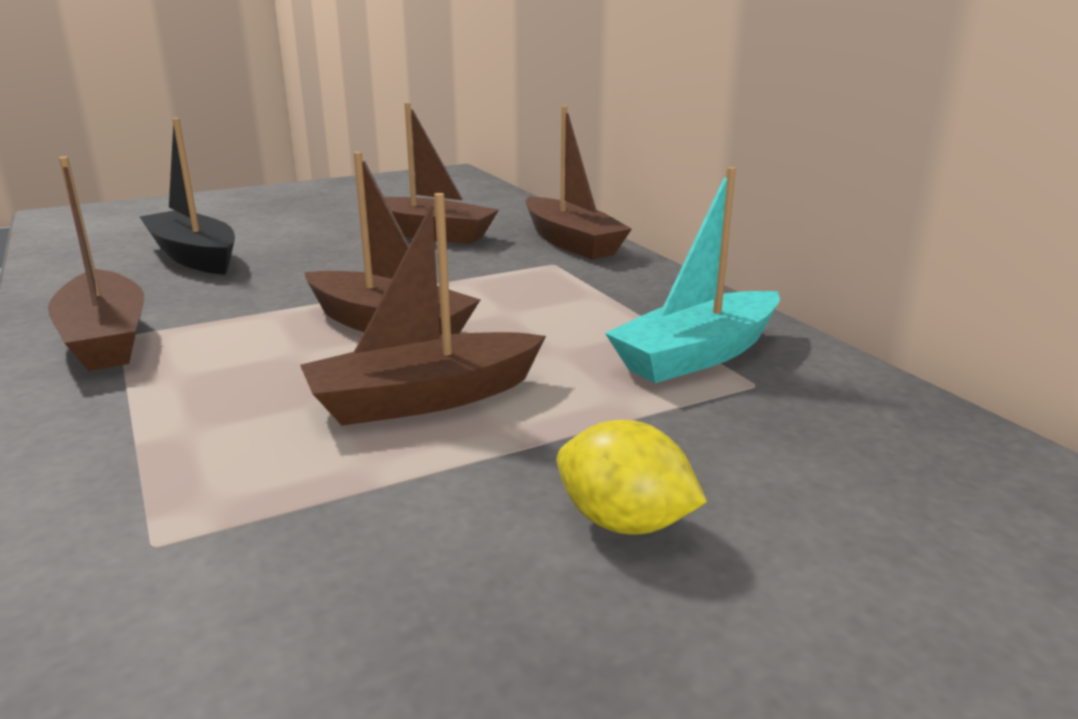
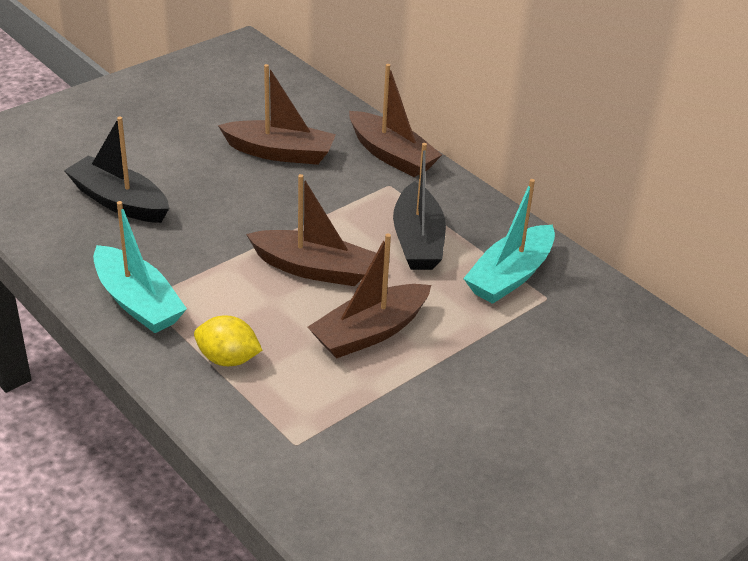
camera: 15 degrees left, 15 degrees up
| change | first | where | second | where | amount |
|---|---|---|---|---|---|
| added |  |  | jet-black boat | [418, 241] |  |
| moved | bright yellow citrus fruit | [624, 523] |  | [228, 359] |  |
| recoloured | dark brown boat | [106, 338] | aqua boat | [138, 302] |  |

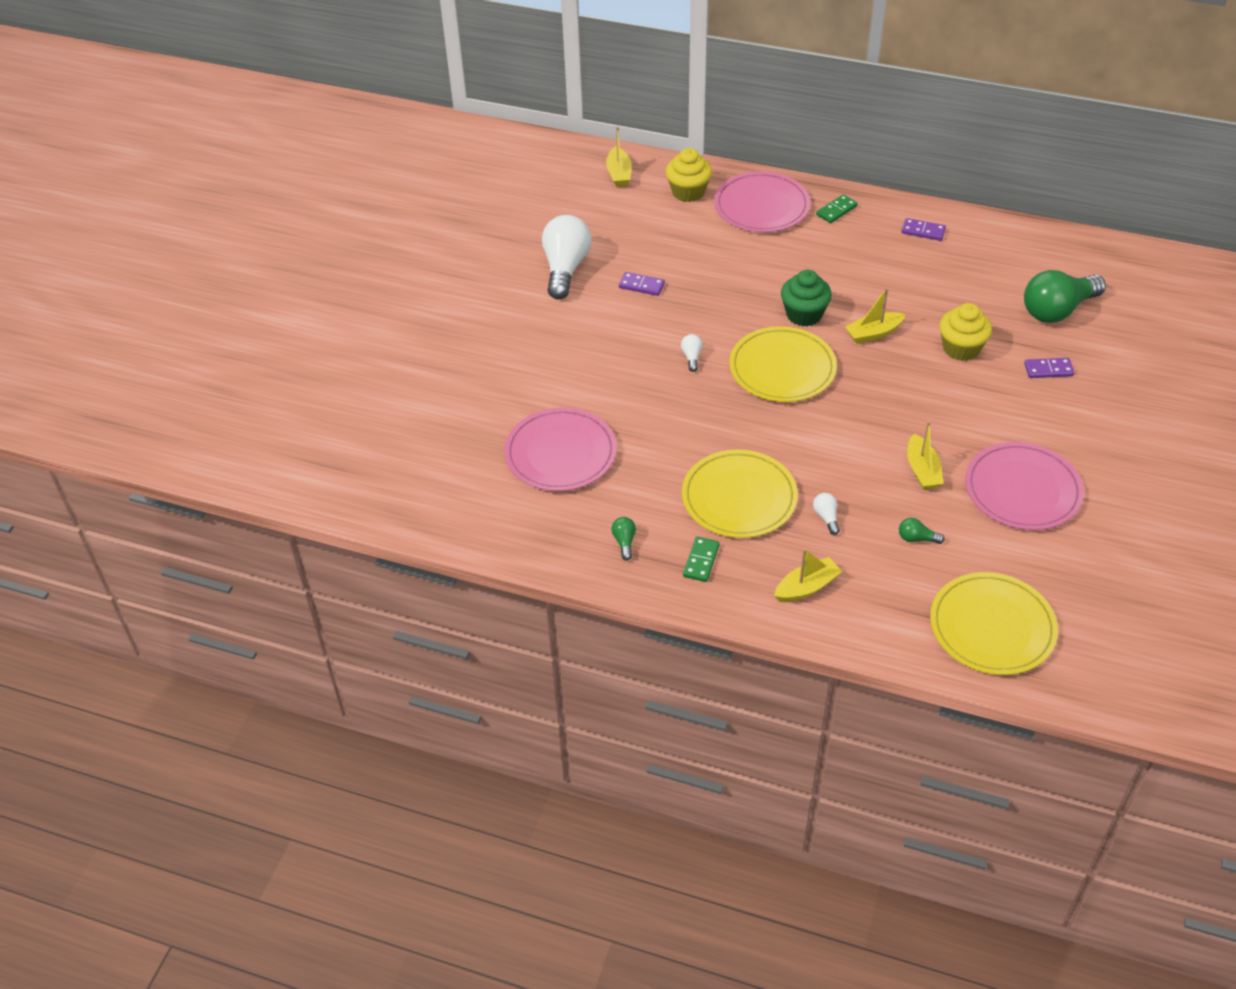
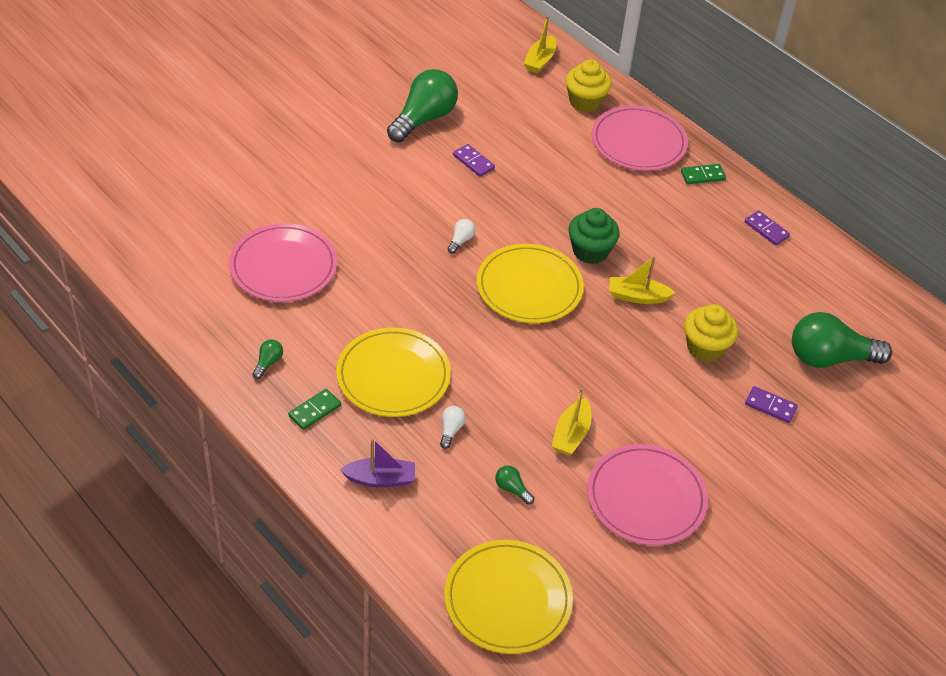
camera: 25 degrees right, 0 degrees up
| change | first | where | second | where | amount |
|---|---|---|---|---|---|
| recoloured | white lightbulb | [565, 268] | leaf-green lightbulb | [424, 119] |  |
| recoloured | bright yellow boat | [806, 587] | purple boat | [380, 479] |  |

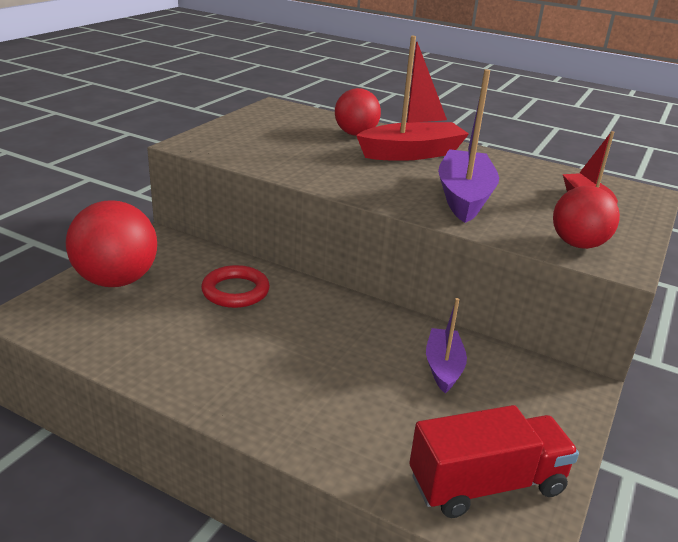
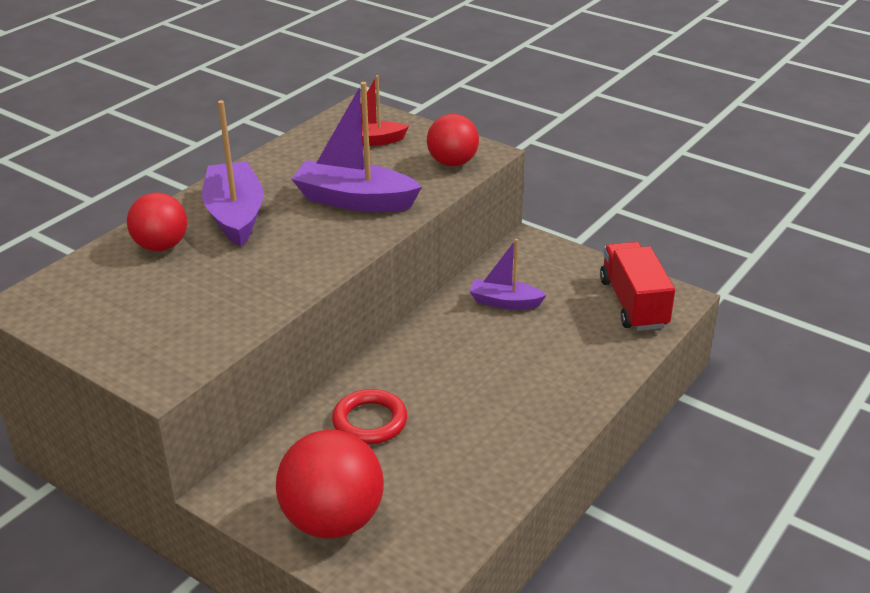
camera: 80 degrees left, 5 degrees up
| change | first | where | second | where | amount |
|---|---|---|---|---|---|
| recoloured | crimson boat | [412, 153] | purple boat | [235, 215] |  |

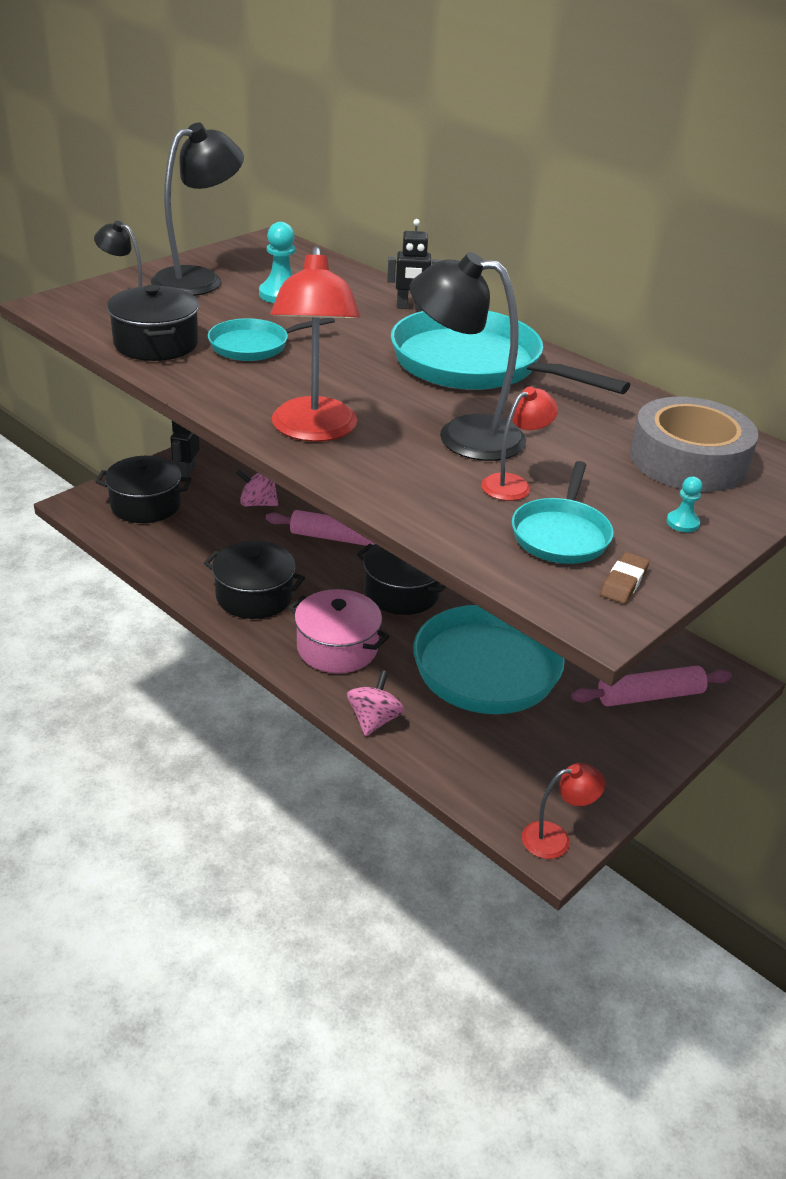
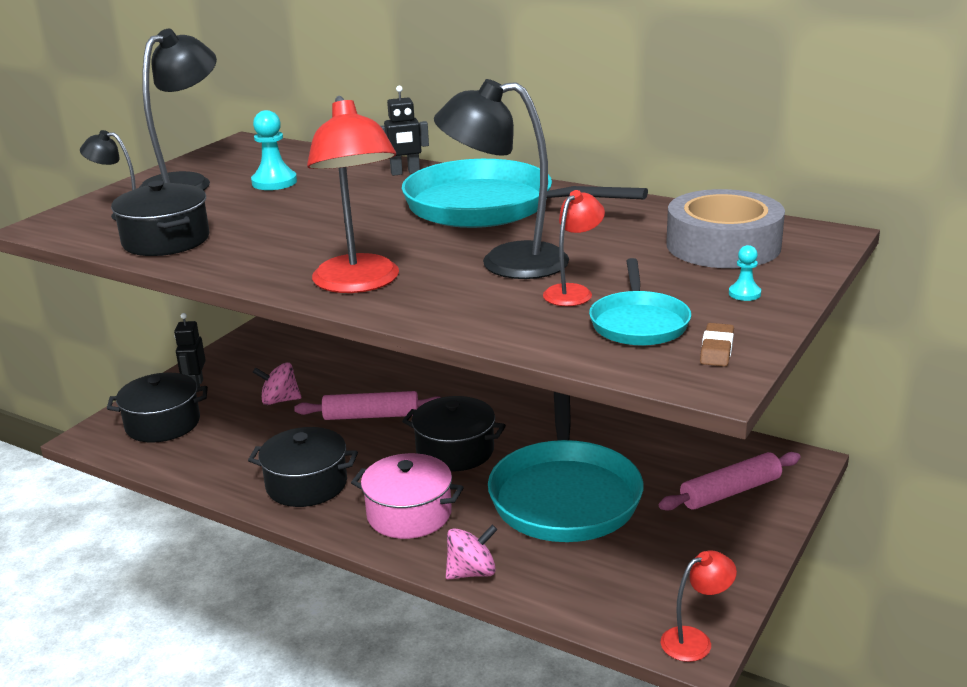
camera: 10 degrees left, 10 degrees down
| change | first | where | second | where | amount |
|---|---|---|---|---|---|
| removed | aqua skillet | [254, 346] |  |  |  |
| turned | rosy spinning top | [374, 720] |  | [471, 572] | 60 degrees clockwise |

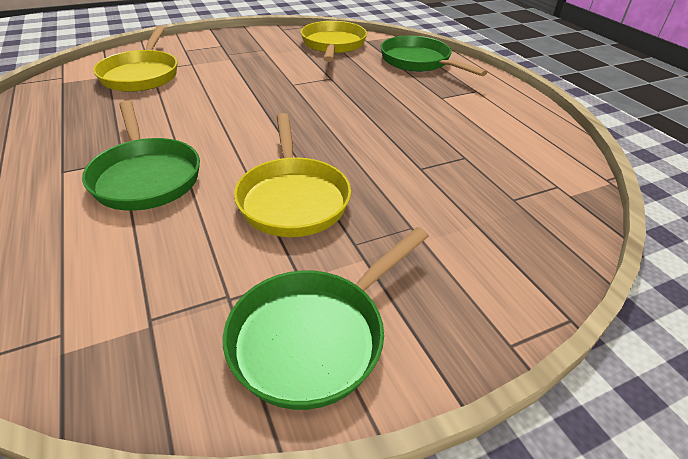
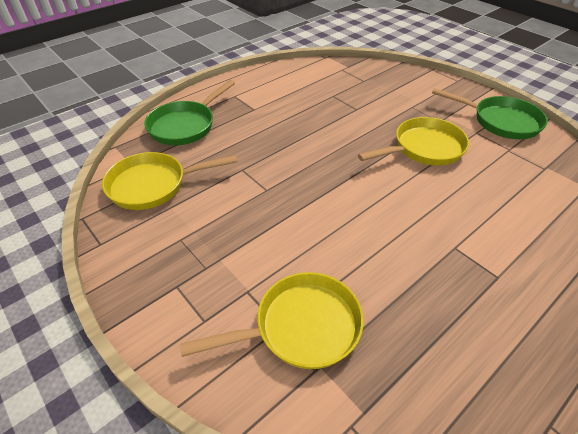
camera: 105 degrees left, 5 degrees up
| change | first | where | second | where | amount |
|---|---|---|---|---|---|
| removed | leaf-green skillet | [146, 177] |  |  |  |

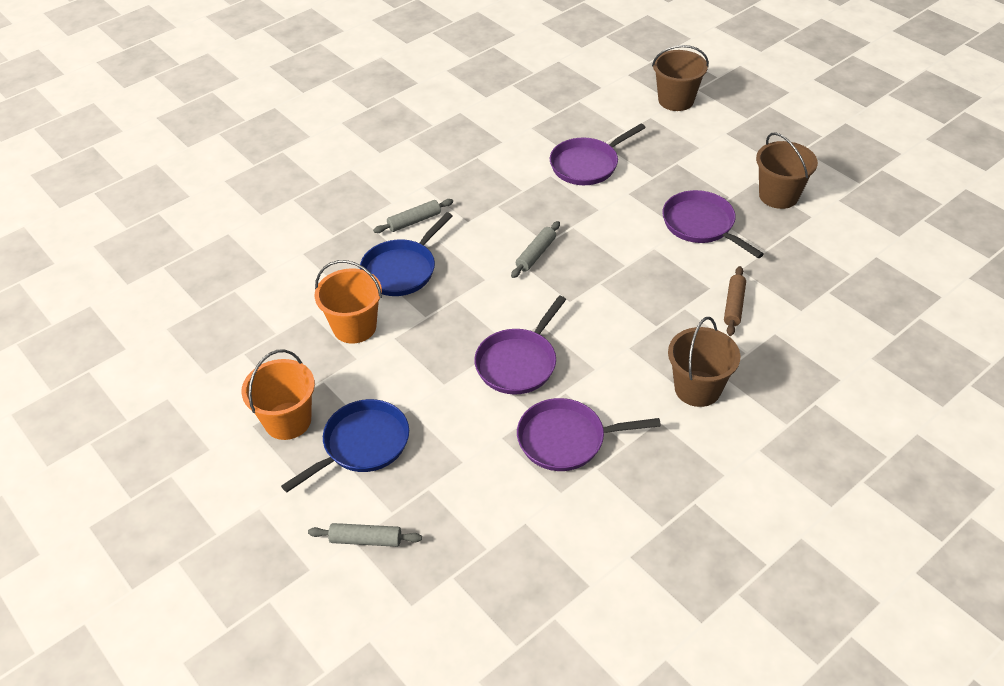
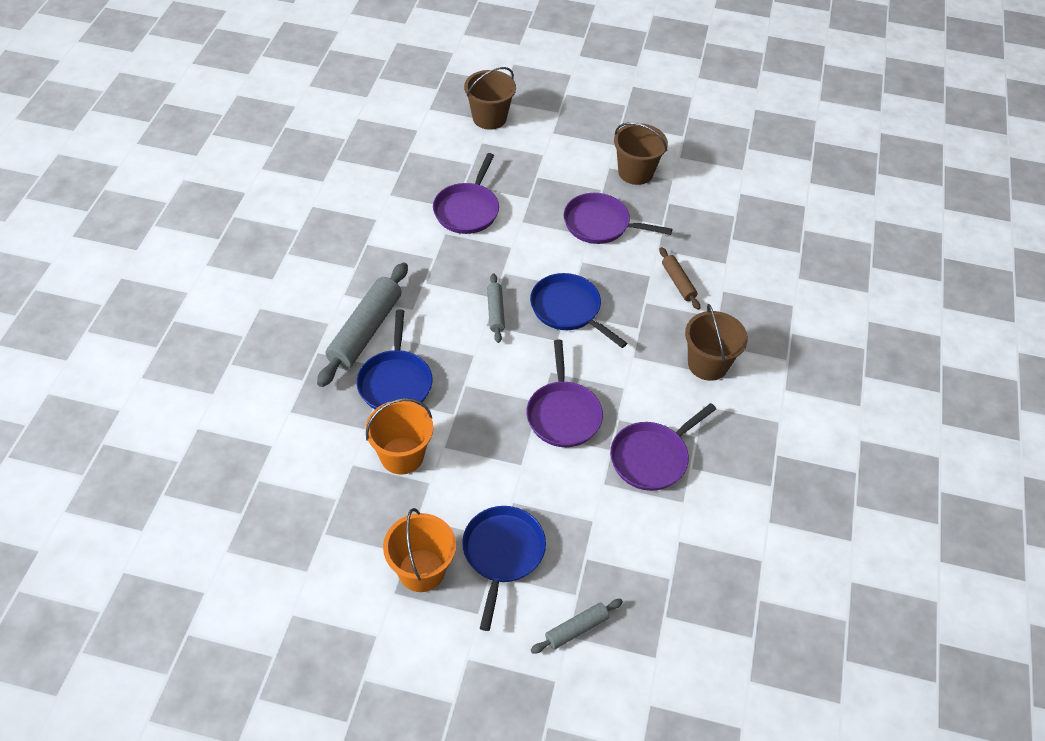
camera: 40 degrees left, 5 degrees up
| change | first | where | second | where | amount |
|---|---|---|---|---|---|
| added |  |  | cobalt skillet | [568, 309] |  |
| resized | gray dough roller | [414, 221] |  | [365, 331] | x1.91 |

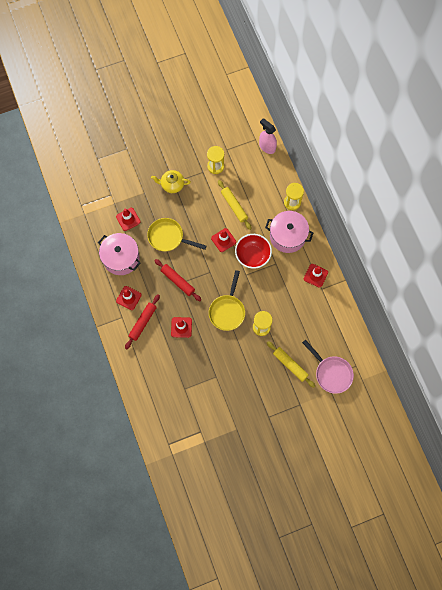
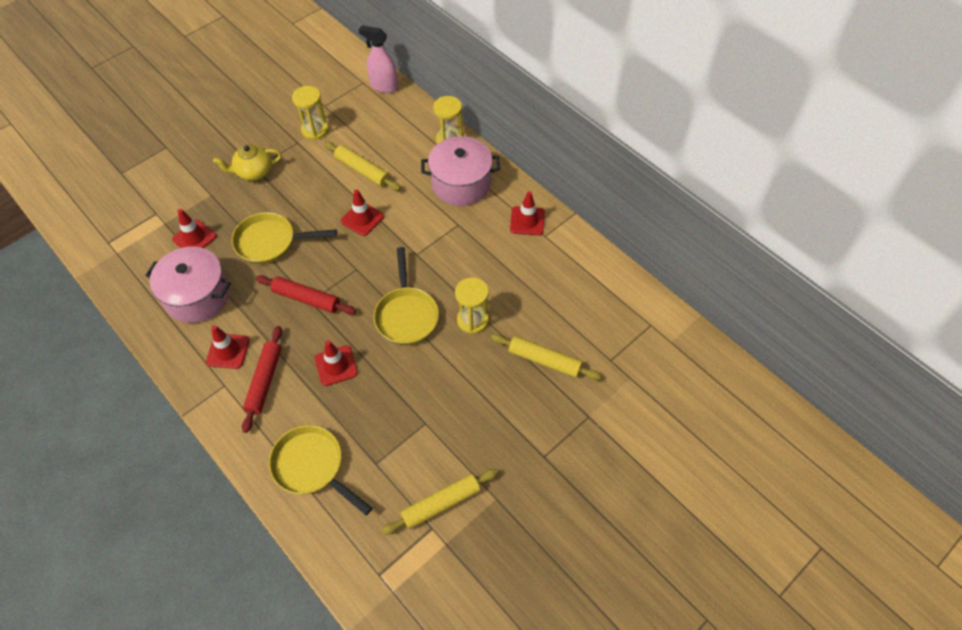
camera: 20 degrees left, 15 degrees down
| change | first | where | second | where | amount |
|---|---|---|---|---|---|
| removed | crimson serving bowl | [252, 256] |  |  |  |
| removed | rosy skillet | [331, 373] |  |  |  |
| added |  |  | bright yellow skillet | [312, 467] |  |
| added |  |  | bright yellow dough roller | [441, 504] |  |

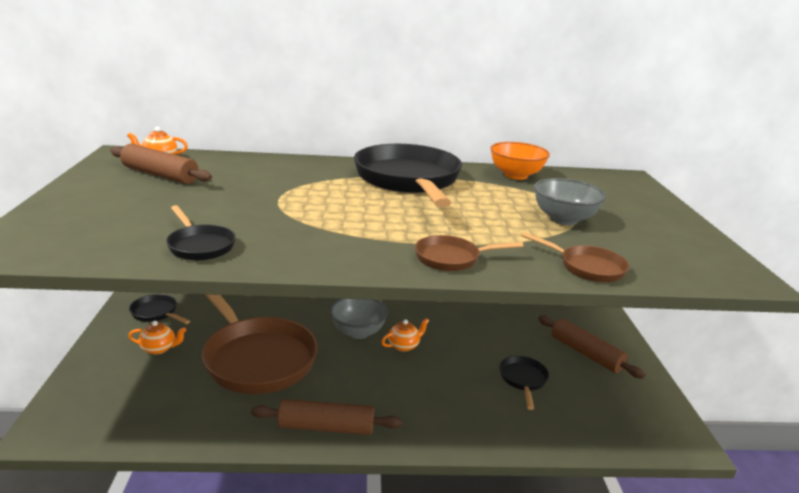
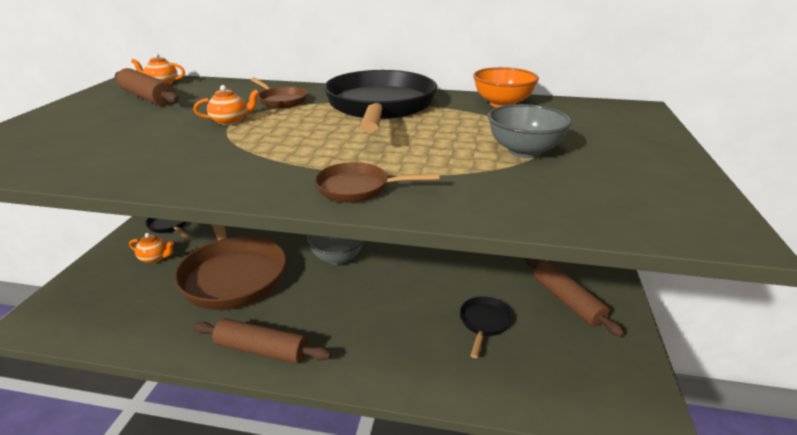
camera: 15 degrees right, 5 degrees up
| change | first | where | second | where | amount |
|---|---|---|---|---|---|
| removed | jet-black skillet | [200, 246] |  |  |  |
| moved | bright orange china teapot | [404, 345] |  | [230, 121] |  |
| moved | dark brown skillet | [587, 267] |  | [281, 101] |  |

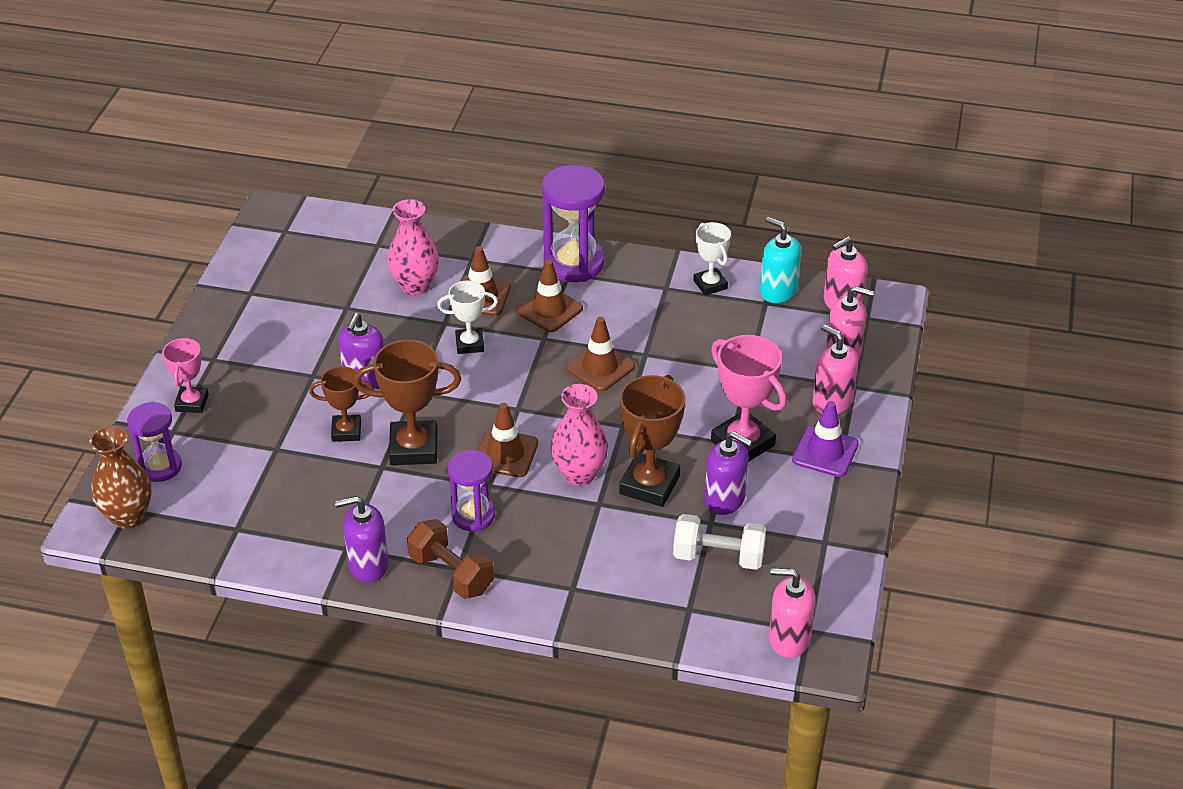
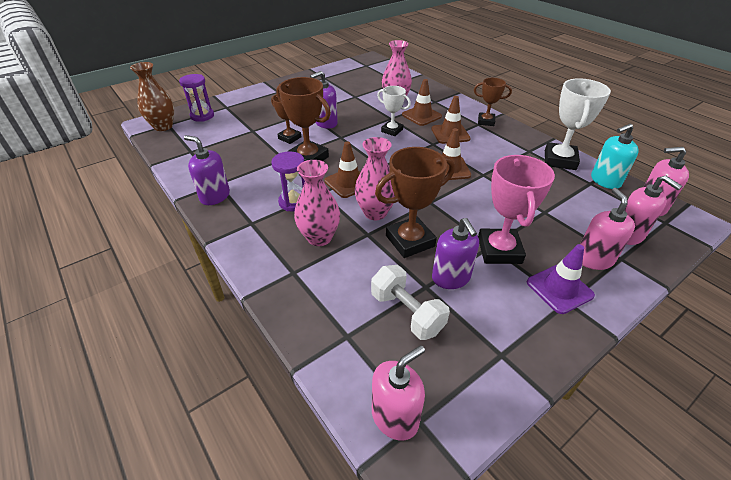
camera: 40 degrees right, 0 degrees up
| change | first | where | second | where | amount |
|---|---|---|---|---|---|
| removed | rosy prize cup | [192, 403] |  |  |  |
| removed | dark brown dumbbell | [451, 573] |  |  |  |
| added |  |  | rosy tall vase | [319, 237] |  |
| replaced | purple hourglass | [574, 263] | dark brown prize cup | [486, 121] |  |
| turned | aqua soap pump | [778, 291] |  | [605, 181] | 105 degrees counterclockwise |
| turned | rosy soap pump | [788, 639] |  | [395, 417] | 90 degrees clockwise |
| resized | white prize cup | [710, 285] |  | [559, 160] | x1.64 |

